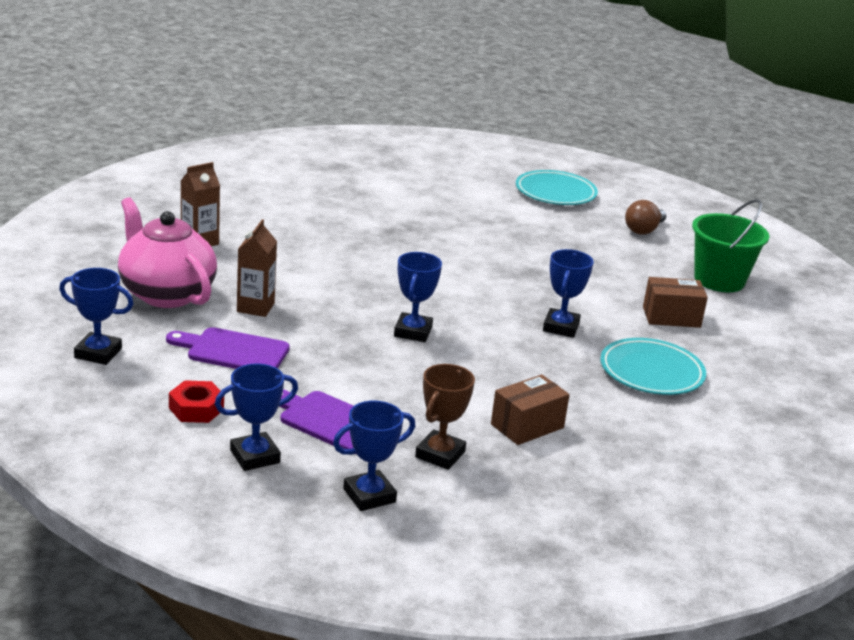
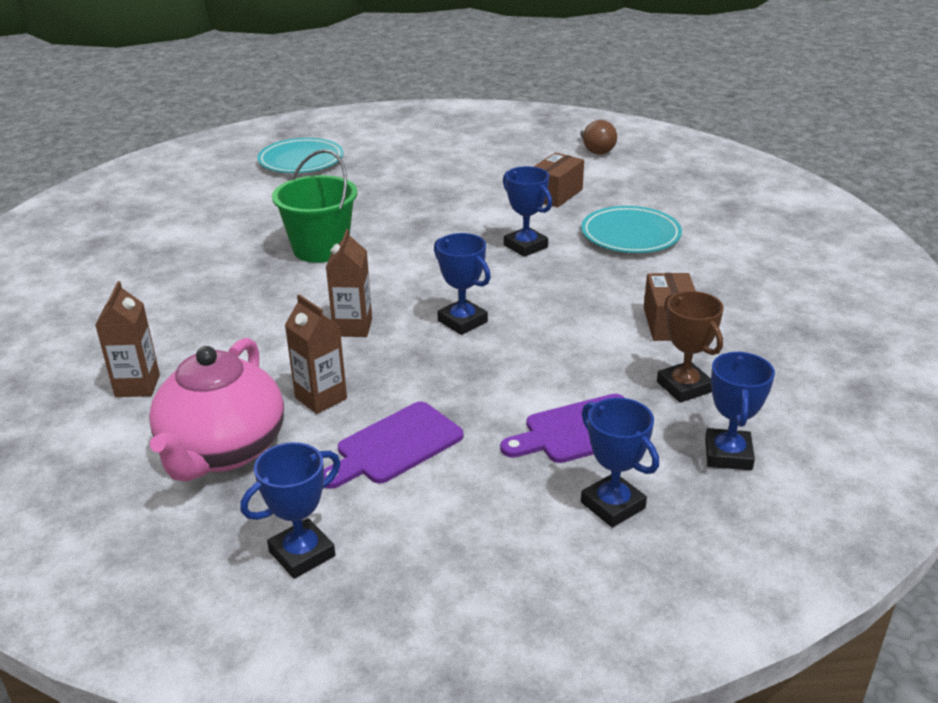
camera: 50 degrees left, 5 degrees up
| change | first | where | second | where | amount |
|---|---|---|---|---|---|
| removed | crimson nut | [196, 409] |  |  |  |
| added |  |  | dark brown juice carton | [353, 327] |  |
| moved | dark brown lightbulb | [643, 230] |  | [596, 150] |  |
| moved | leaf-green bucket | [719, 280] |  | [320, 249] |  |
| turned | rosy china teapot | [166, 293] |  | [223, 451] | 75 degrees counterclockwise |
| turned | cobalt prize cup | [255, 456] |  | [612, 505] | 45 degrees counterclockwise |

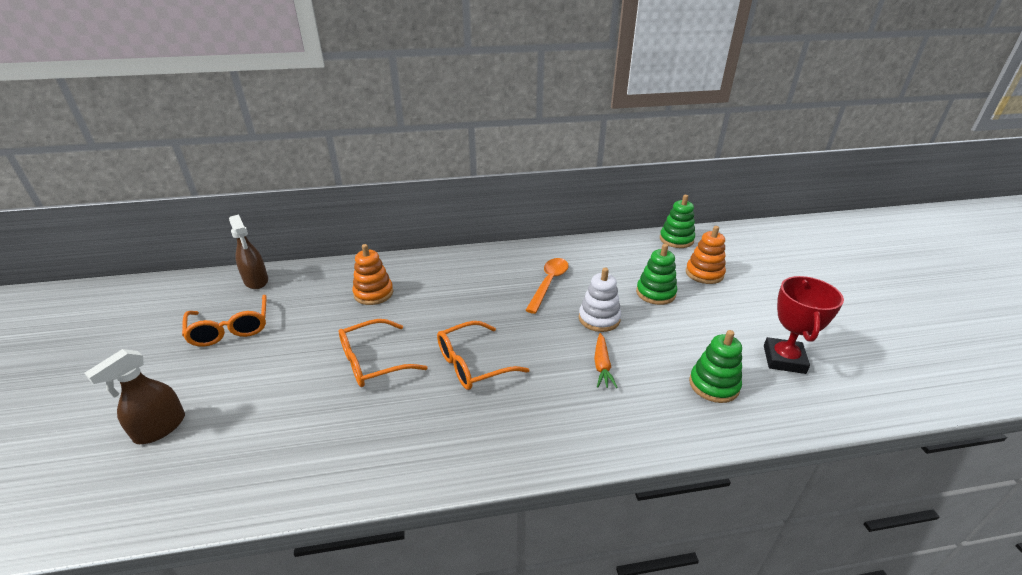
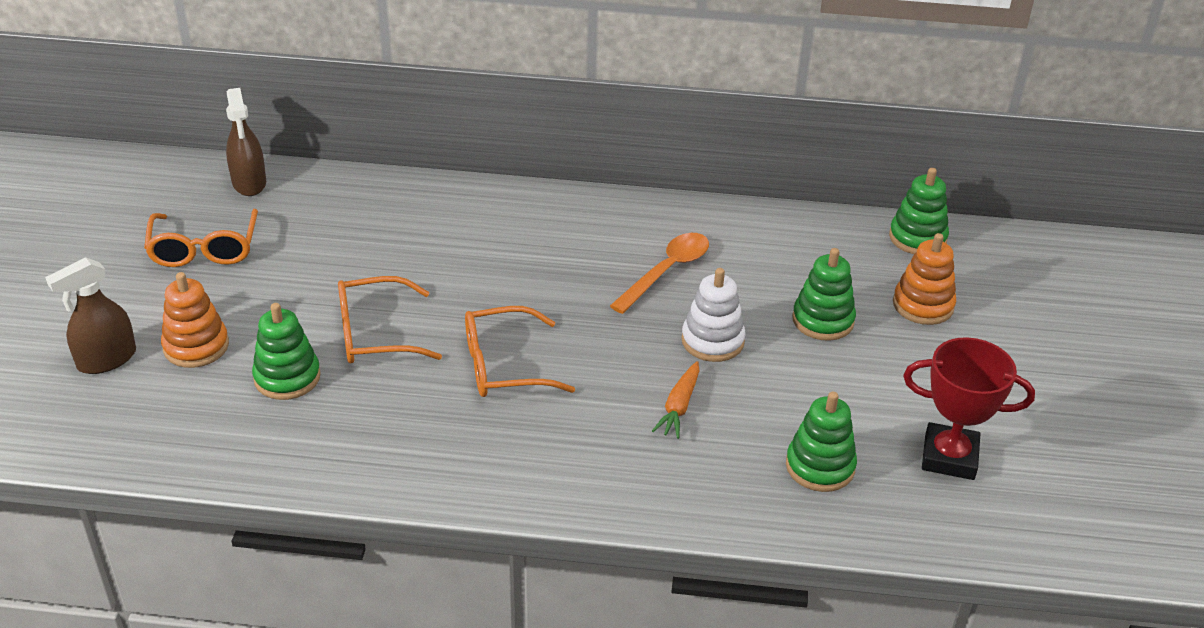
camera: 15 degrees right, 5 degrees up
| change | first | where | second | where | amount |
|---|---|---|---|---|---|
| added |  |  | leaf-green ring stacker | [287, 377] |  |
| moved | bright orange ring stacker | [373, 293] |  | [196, 346] |  |
| turned | crimson prize cup | [784, 359] |  | [949, 457] | 75 degrees clockwise |

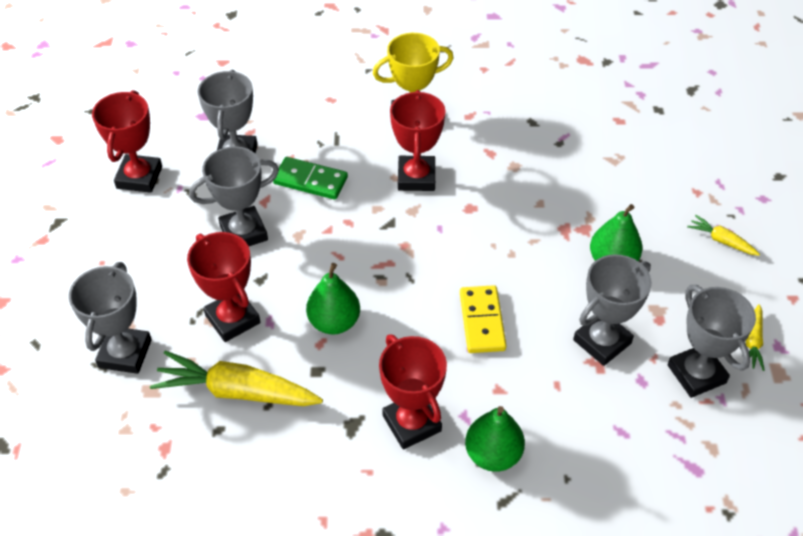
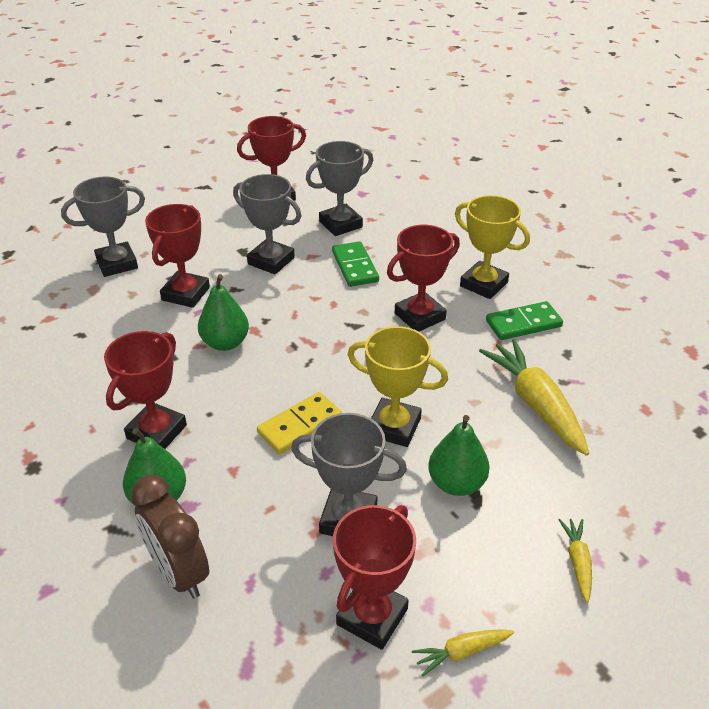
camera: 55 degrees right, 10 degrees down
| change | first | where | second | where | amount |
|---|---|---|---|---|---|
| added |  |  | dark brown alarm clock | [179, 572] |  |
| added |  |  | bright yellow prize cup | [394, 427] |  |
| added |  |  | leaf-green domino | [523, 323] |  |
| moved | bright yellow toy carrot | [237, 391] |  | [535, 404] |  |
| recoloured | gray prize cup | [696, 374] | crimson prize cup | [372, 616] |  |

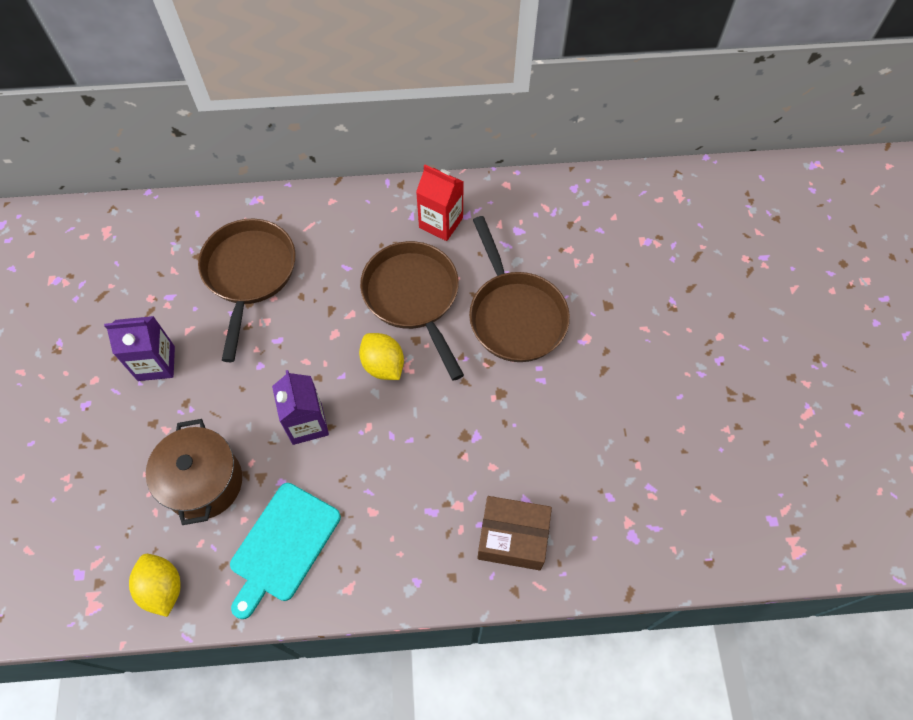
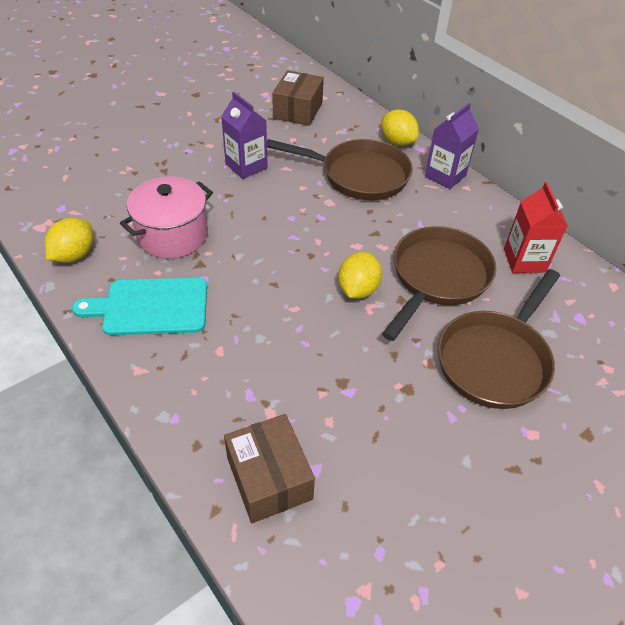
camera: 55 degrees right, 15 degrees down
| change | first | where | second | where | amount |
|---|---|---|---|---|---|
| added |  |  | dark brown package | [298, 110] |  |
| added |  |  | bright yellow citrus fruit | [397, 142] |  |
| moved | purple juice carton | [307, 423] |  | [445, 176] |  |
| recoloured | dark brown cooking pot | [204, 482] | rosy cooking pot | [172, 235] |  |
| turned | dark brown skillet | [249, 274] |  | [359, 175] | 45 degrees clockwise |

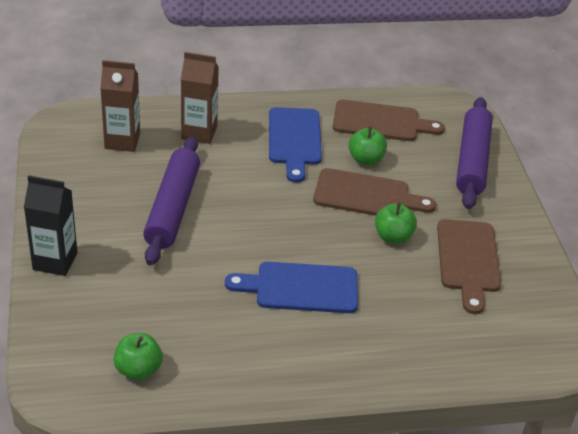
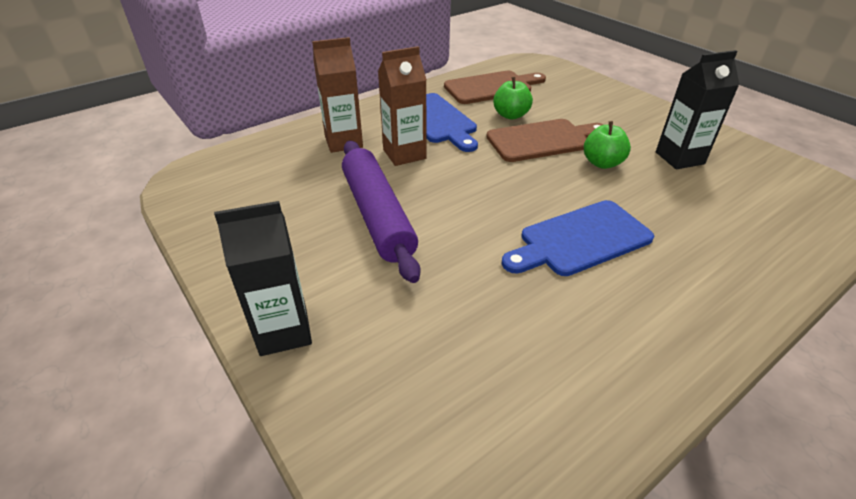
camera: 25 degrees left, 0 degrees up
| change | first | where | second | where | amount |
|---|---|---|---|---|---|
| removed | leaf-green apple fruit | [138, 370] |  |  |  |
| removed | purple dough roller | [472, 161] |  |  |  |
| moved | dark brown juice carton | [122, 141] |  | [404, 154] |  |
| replaced | dark brown cutting board | [468, 260] | jet-black juice carton | [679, 158] |  |

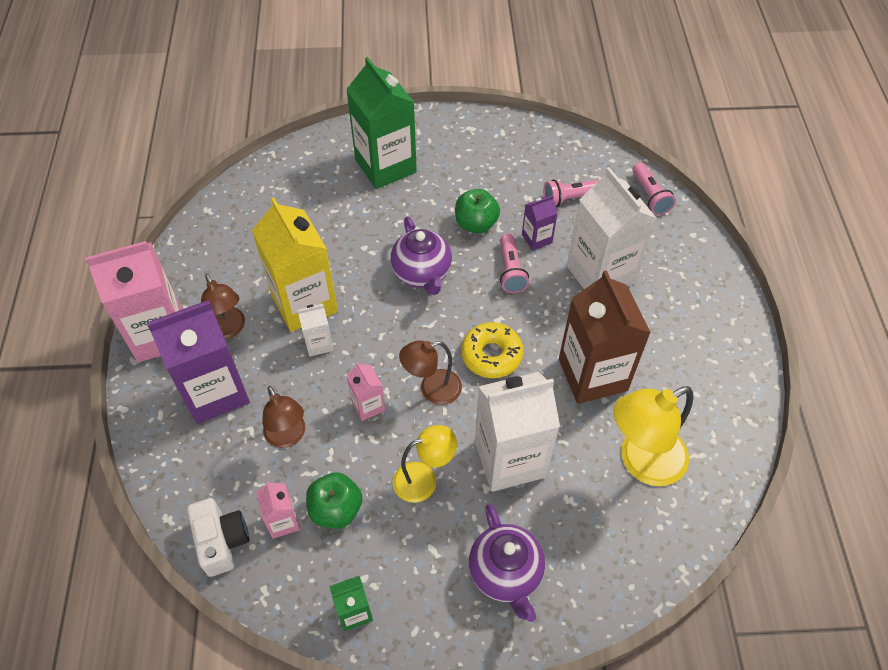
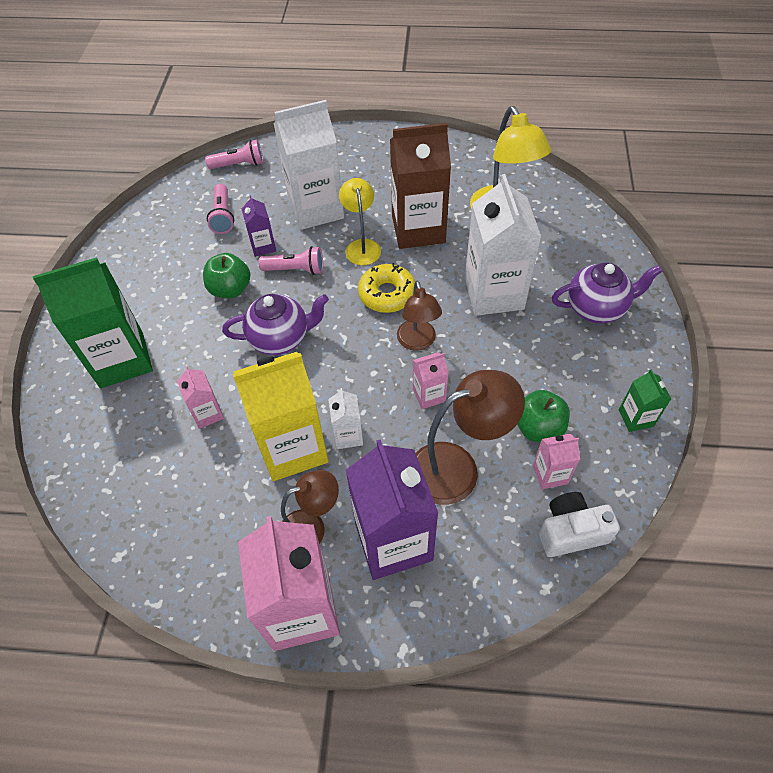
camera: 80 degrees left, 0 degrees up
| change | first | where | second | where | amount |
|---|---|---|---|---|---|
| added |  |  | rosy juice carton | [207, 413] |  |
| moved | bright yellow desk lamp | [424, 479] |  | [362, 246] |  |
| resized | dark brown desk lamp | [288, 437] |  | [457, 467] | x1.57 |

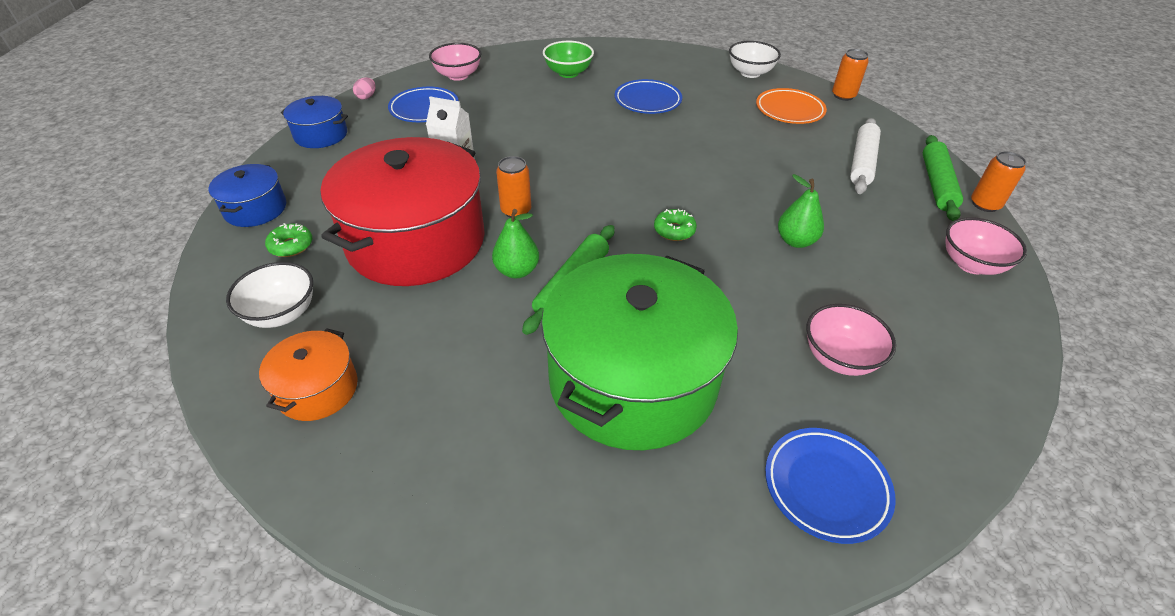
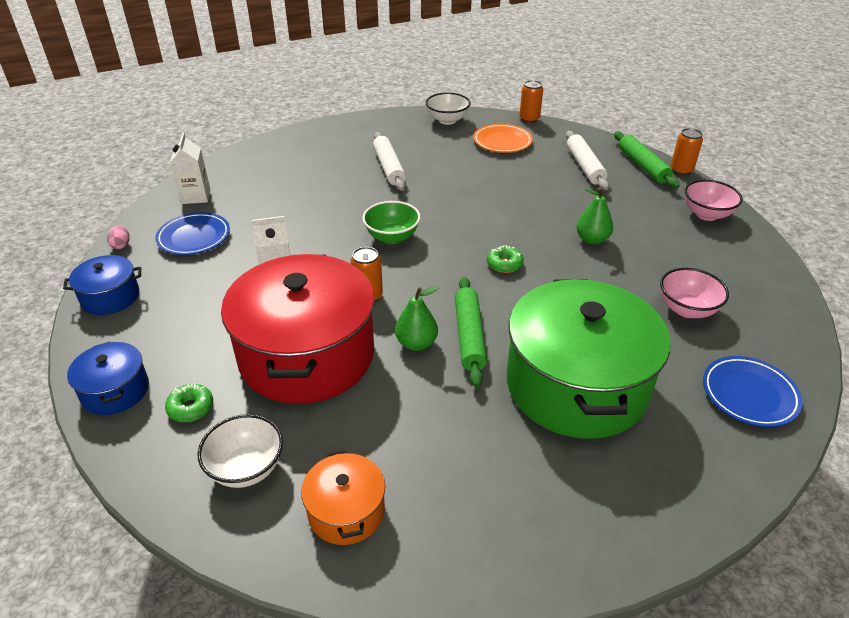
camera: 30 degrees left, 5 degrees down
| change | first | where | second | where | amount |
|---|---|---|---|---|---|
| moved | leaf-green serving bowl | [568, 73] |  | [392, 237] |  |
| replaced | rosy serving bowl | [458, 75] | white juice carton | [196, 196] |  |
| replaced | cobalt dinner plate | [647, 101] | white dough roller | [389, 167] |  |

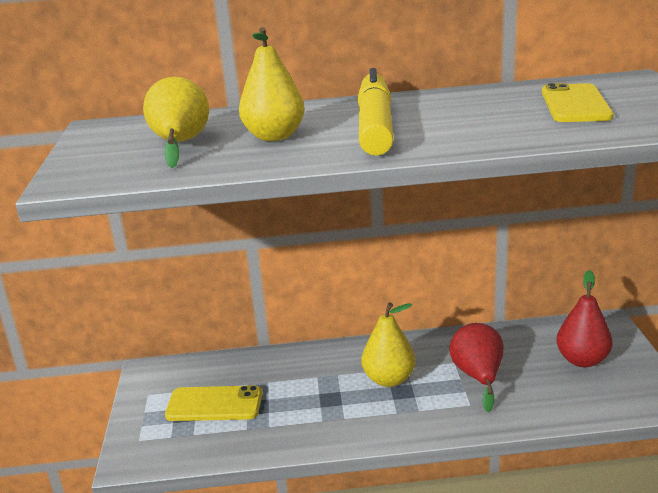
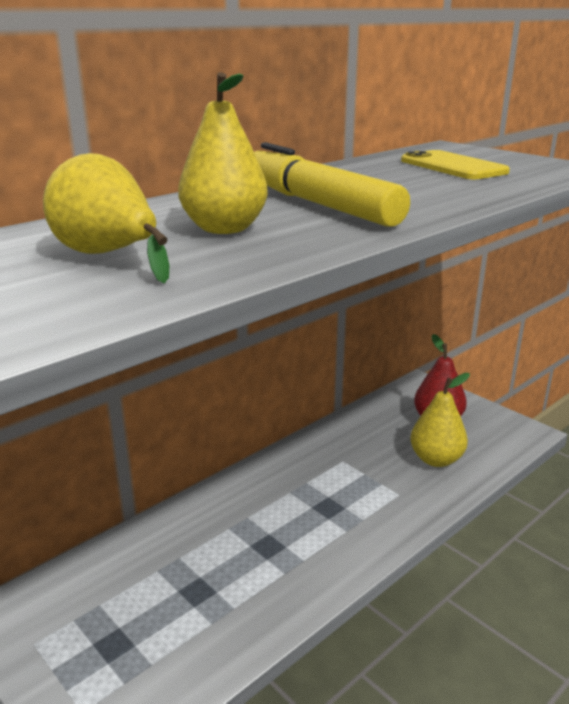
camera: 40 degrees left, 0 degrees up
| change | first | where | second | where | amount |
|---|---|---|---|---|---|
| removed | bright yellow phone | [214, 404] |  |  |  |
| removed | crimson pear fruit | [478, 377] |  |  |  |
| moved | bright yellow pear fruit | [389, 379] |  | [436, 459] |  |

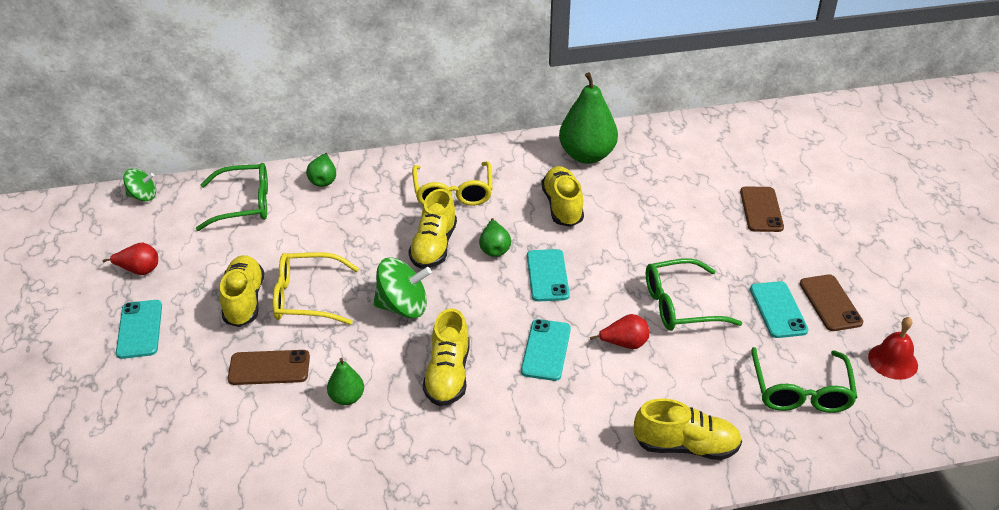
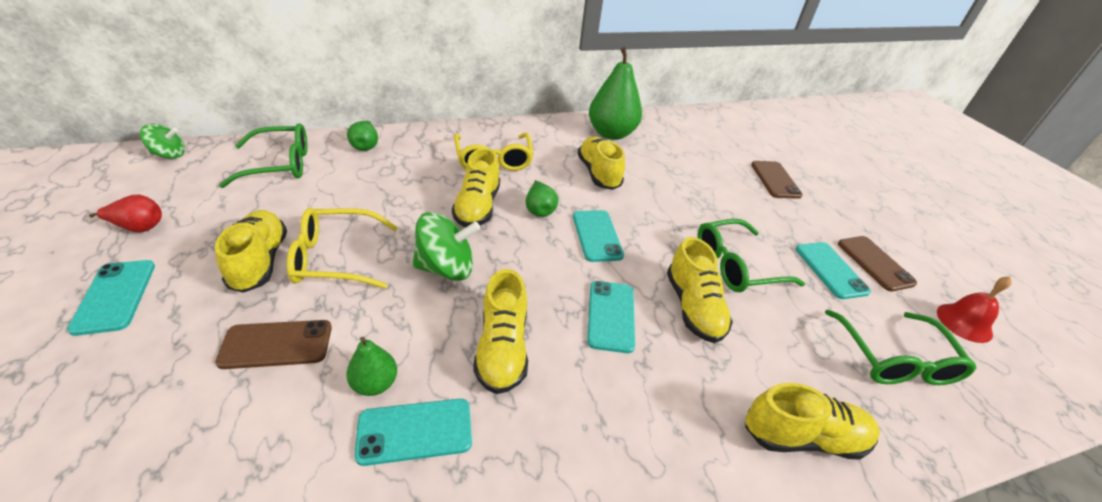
camera: 10 degrees left, 0 degrees up
| change | first | where | second | where | amount |
|---|---|---|---|---|---|
| added |  |  | aqua phone | [415, 431] |  |
| replaced | crimson pear fruit | [624, 344] | bright yellow lace-up shoe | [693, 307] |  |

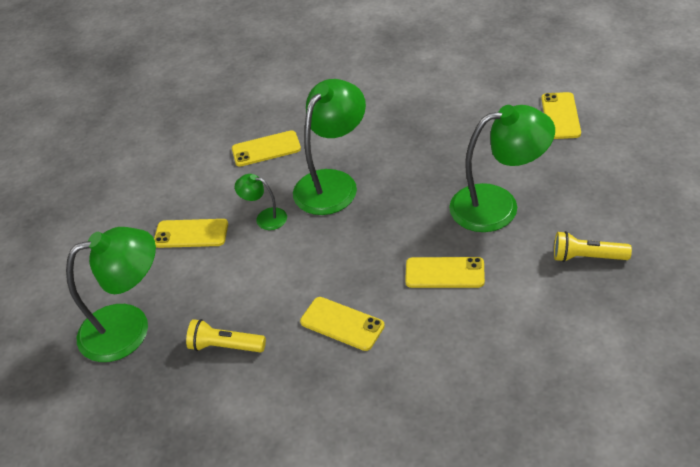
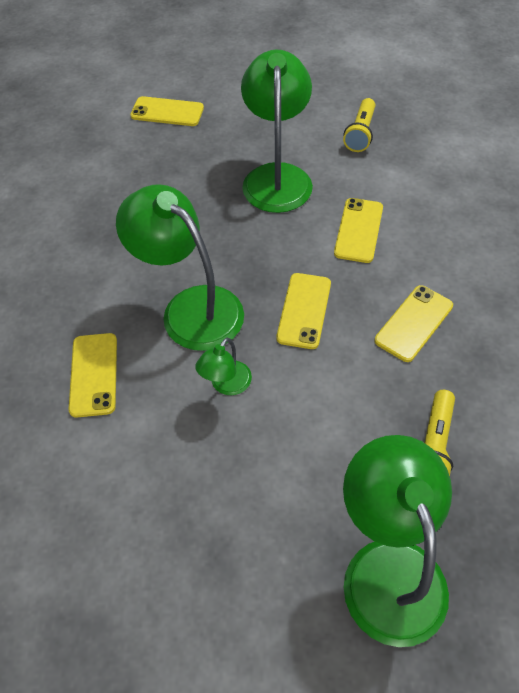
camera: 85 degrees left, 10 degrees up
| change | first | where | second | where | amount |
|---|---|---|---|---|---|
| moved | bright yellow phone | [191, 234] |  | [304, 310] |  |

